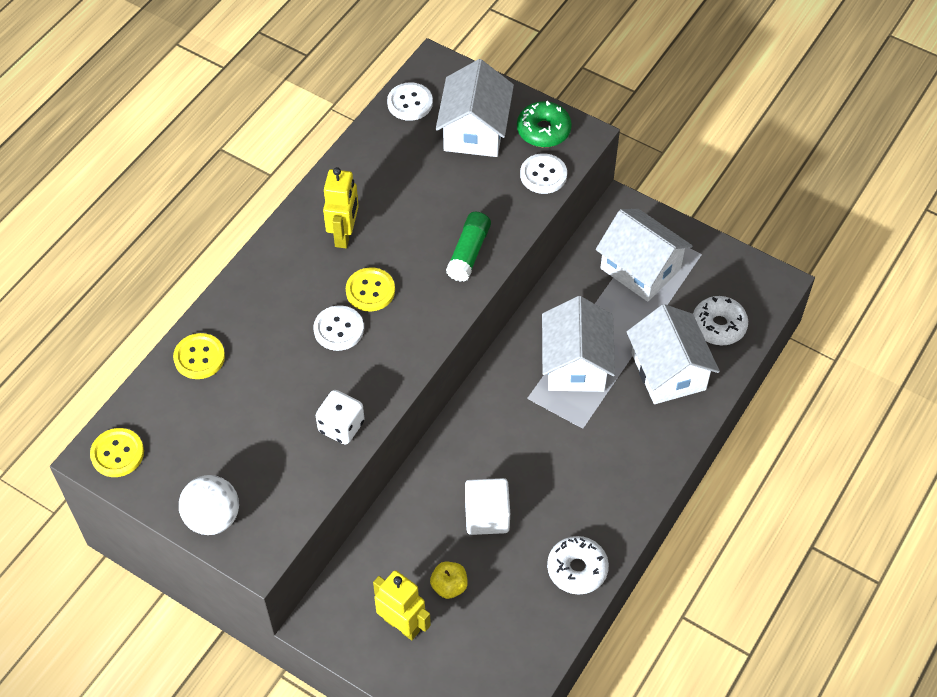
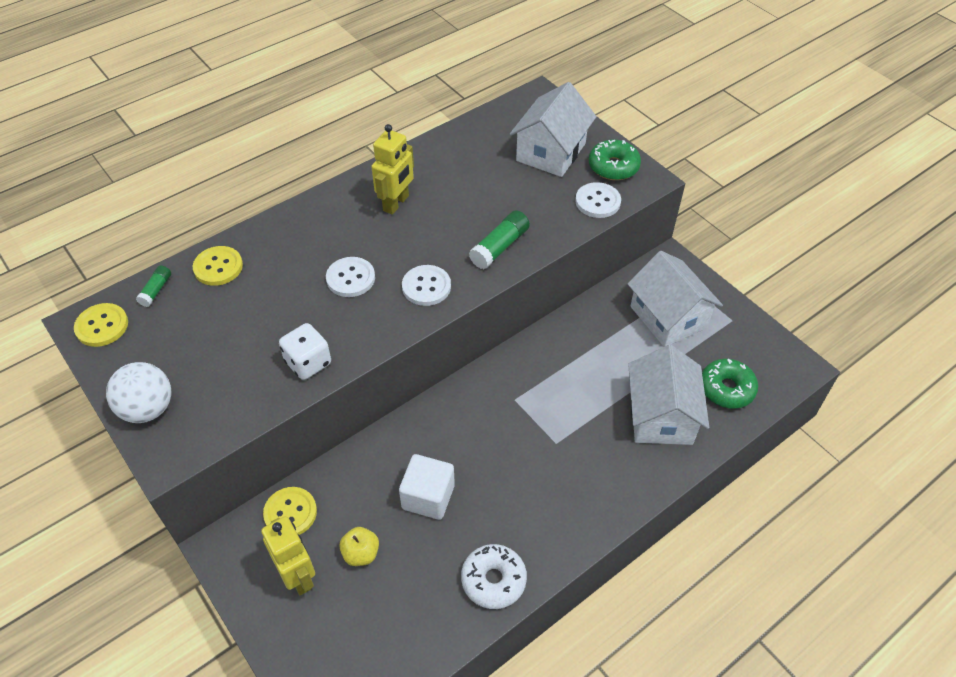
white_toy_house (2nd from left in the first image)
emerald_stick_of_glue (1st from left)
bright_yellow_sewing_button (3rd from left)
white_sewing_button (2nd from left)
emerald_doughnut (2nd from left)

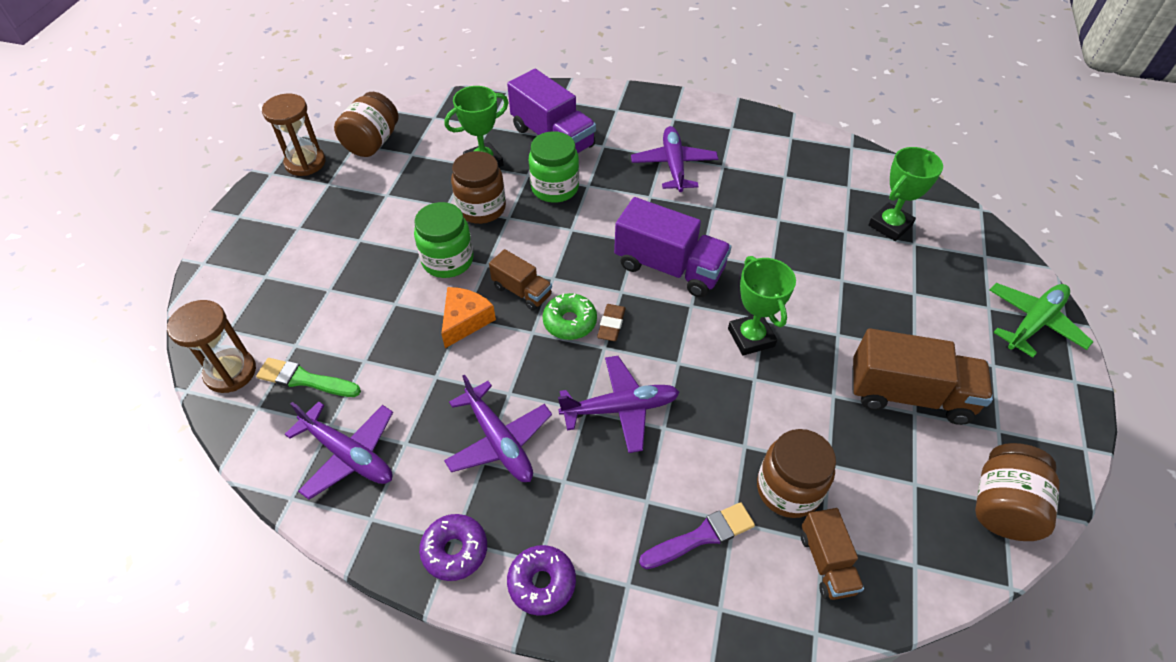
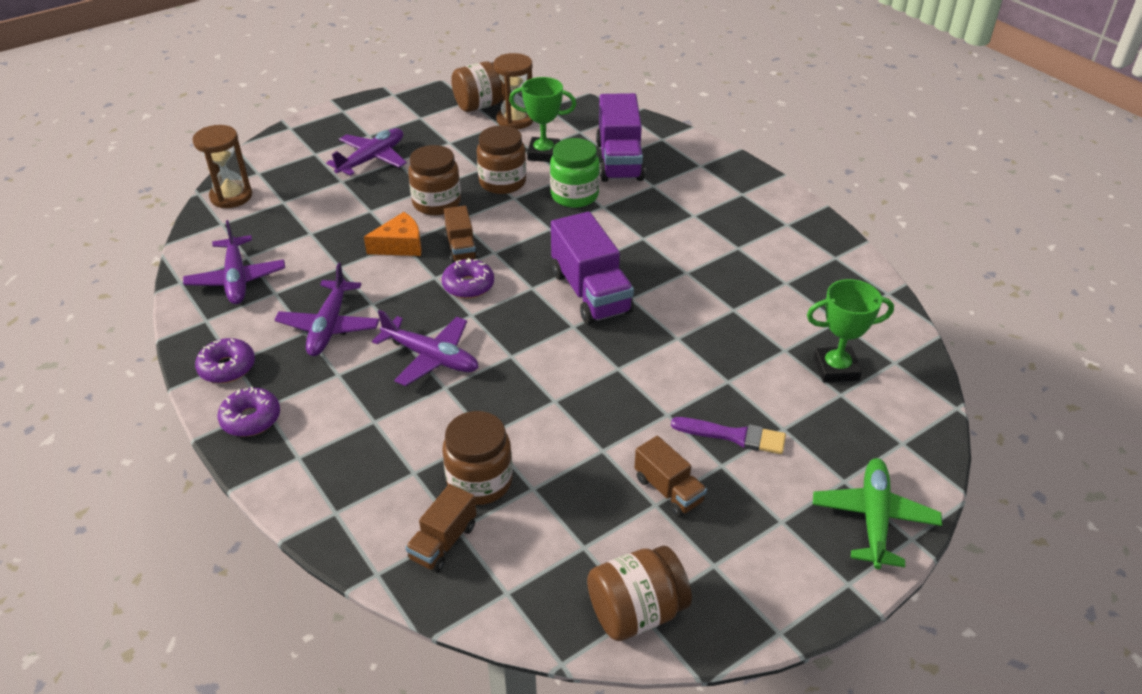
emerald_brush
brown_eraser
emerald_prize_cup (2nd from left in the first image)
brown_sandglass (2nd from left)
purple_toy_plane (3rd from left)
purple_brush
brown_preserve_jar (1st from left)
purple_doughnut (3rd from left)
emerald_toy_plane
brown_lorry (3rd from left)

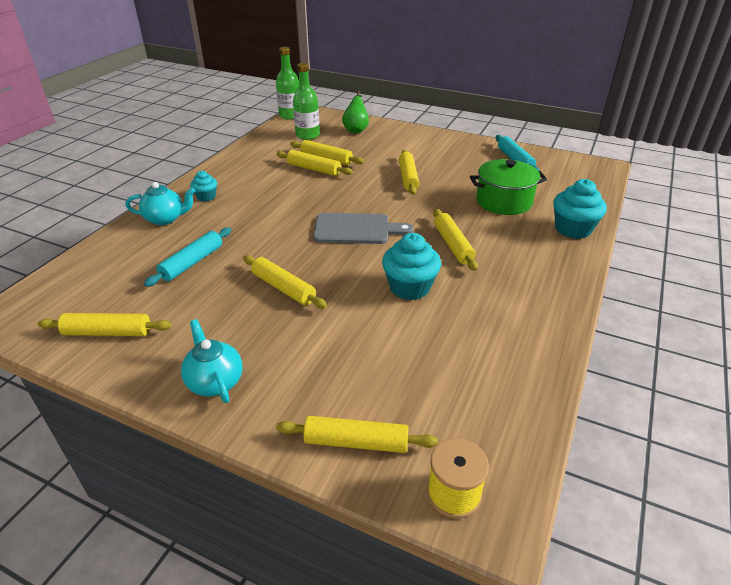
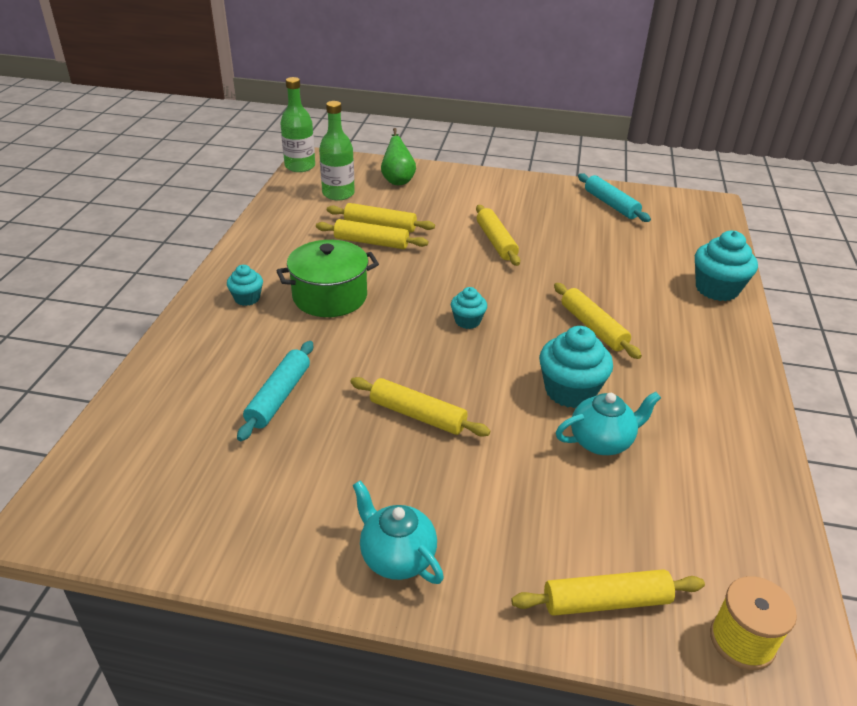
bright_yellow_pastry_roller (1st from left in the first image)
aqua_tea_pot (2nd from left)
emerald_pot
aqua_cupcake (2nd from left)

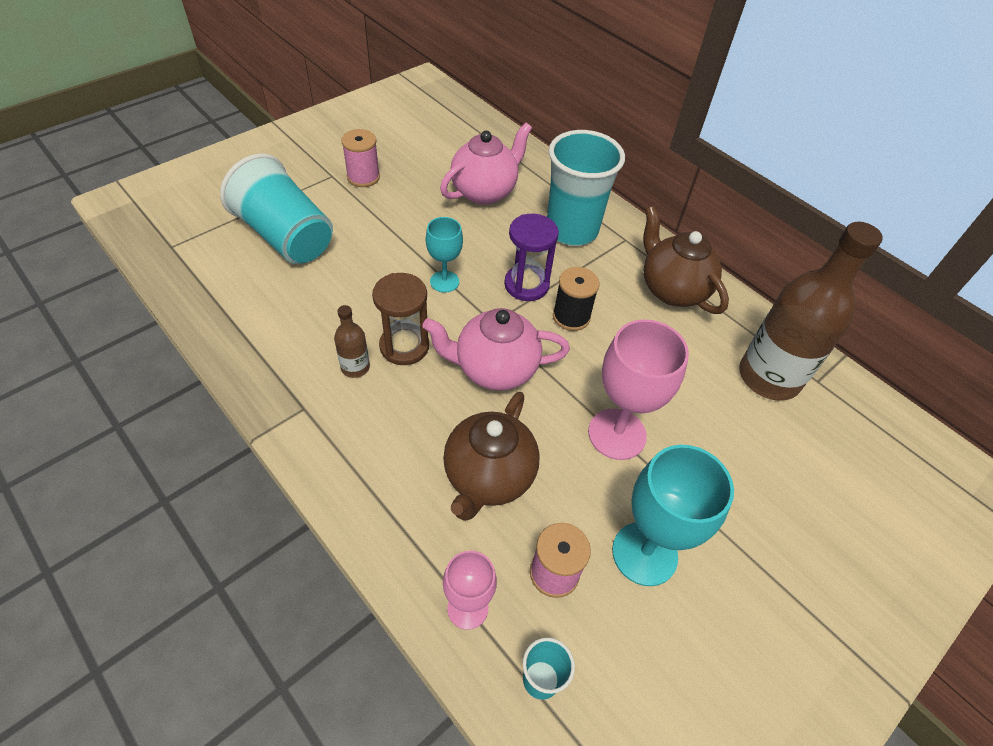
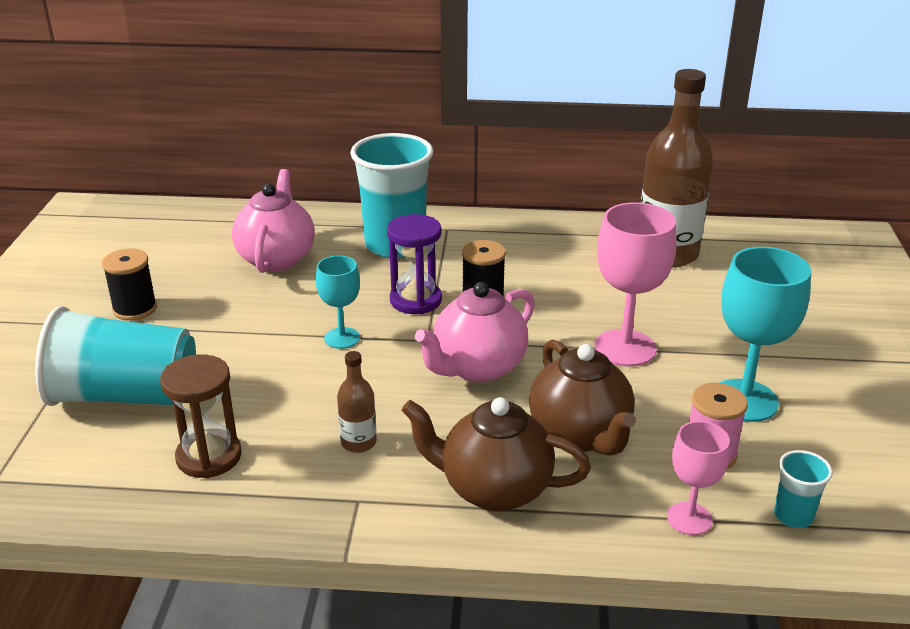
brown_sandglass
brown_tea_pot (1st from left)
jet-black_bobbin (1st from left)

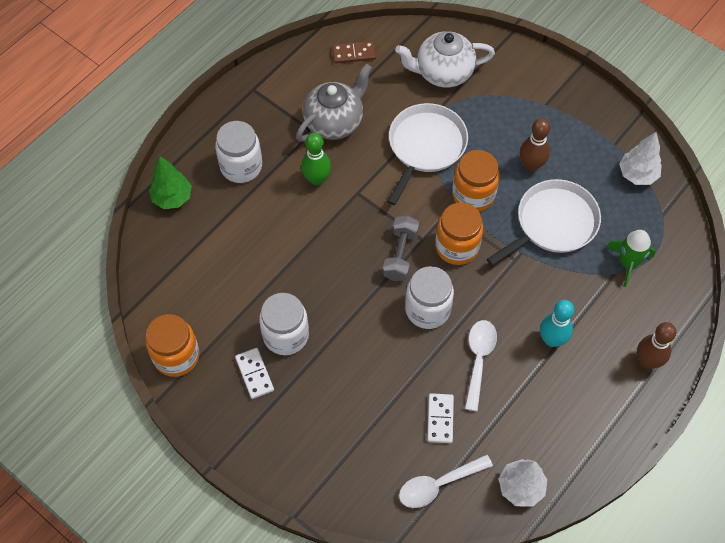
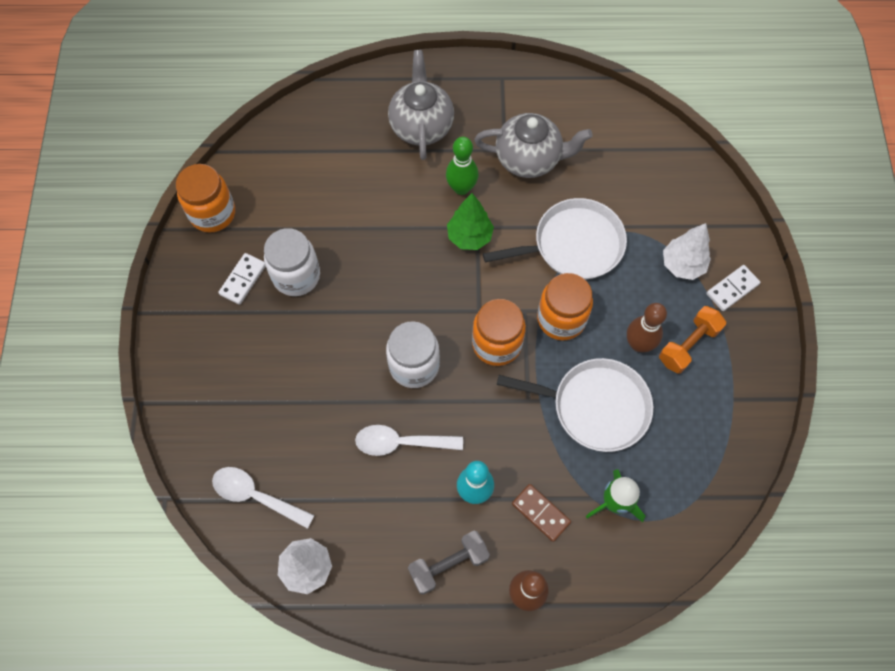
white_tea_pot
bright_orange_dumbbell
emerald_toy_tree
brown_domino_piece
ash-grey_dumbbell
white_domino_piece (2nd from left)
white_toy_tree (2nd from left)
ash-grey_tea_pot (1st from left)
white_tablespoon (2nd from left)

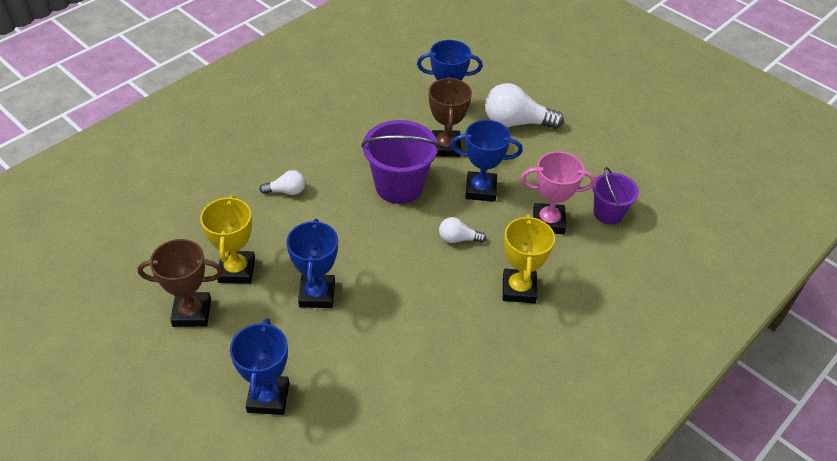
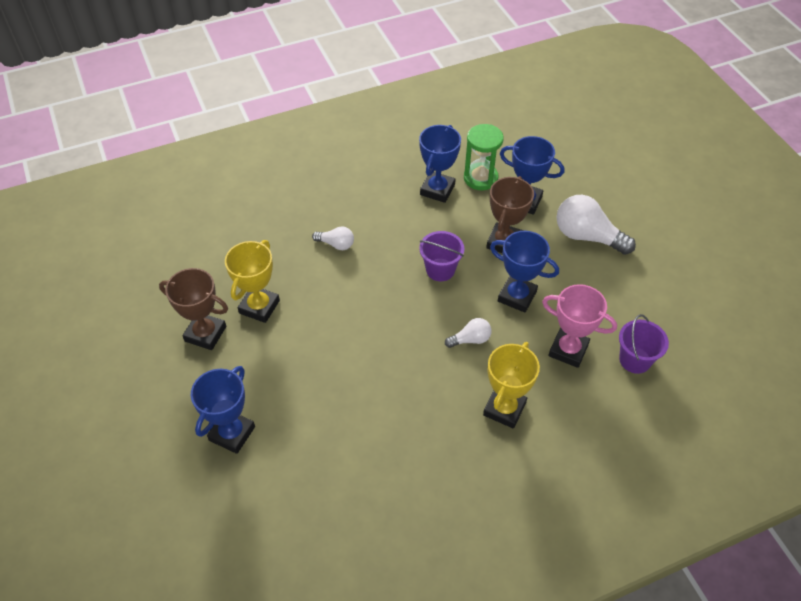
emerald_sandglass
royal_blue_prize_cup (2nd from left)
white_bulb (2nd from left)
purple_bucket (1st from left)

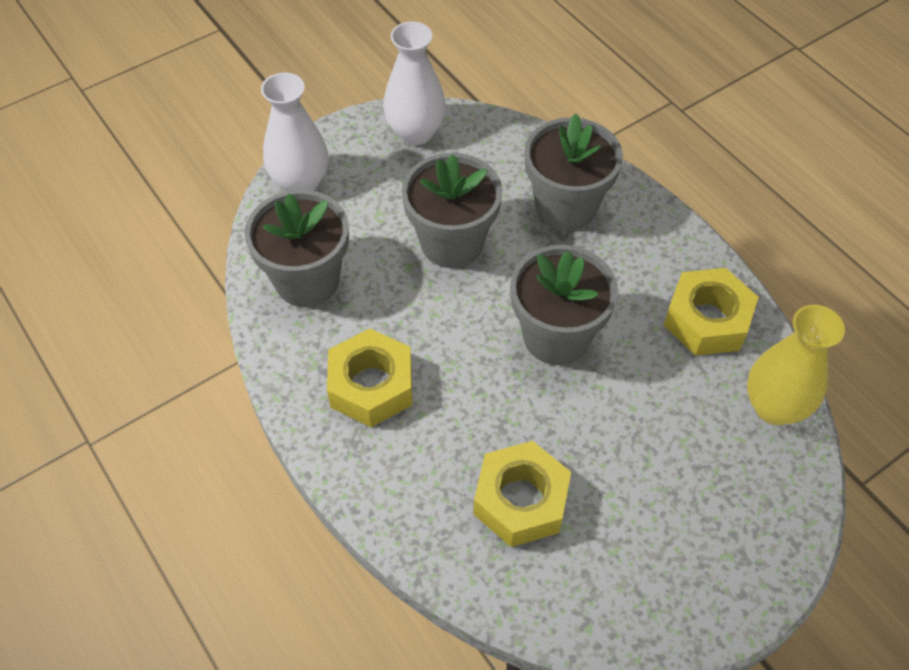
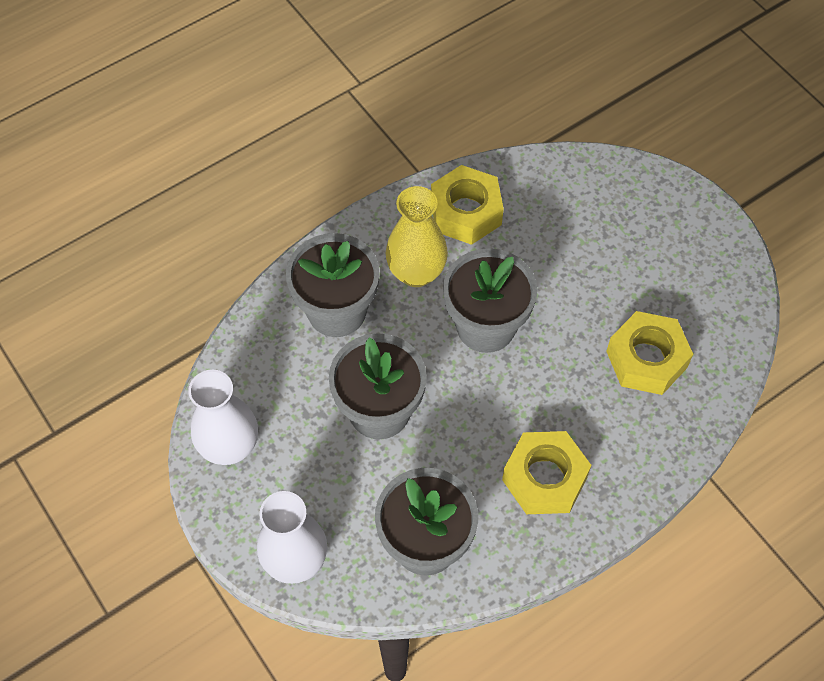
bright_yellow_tall_vase

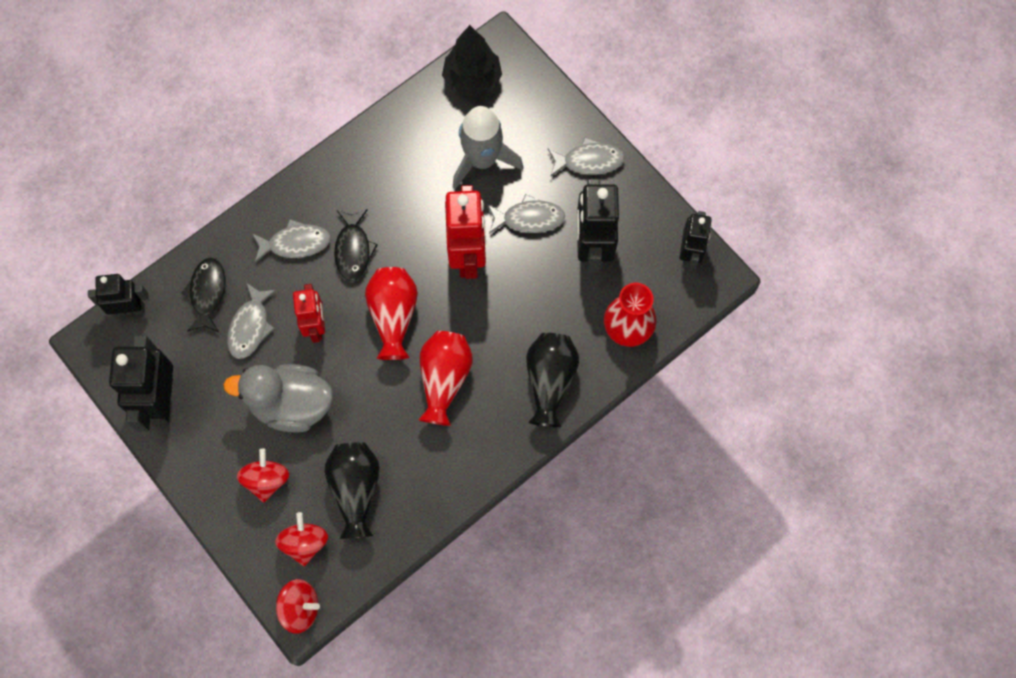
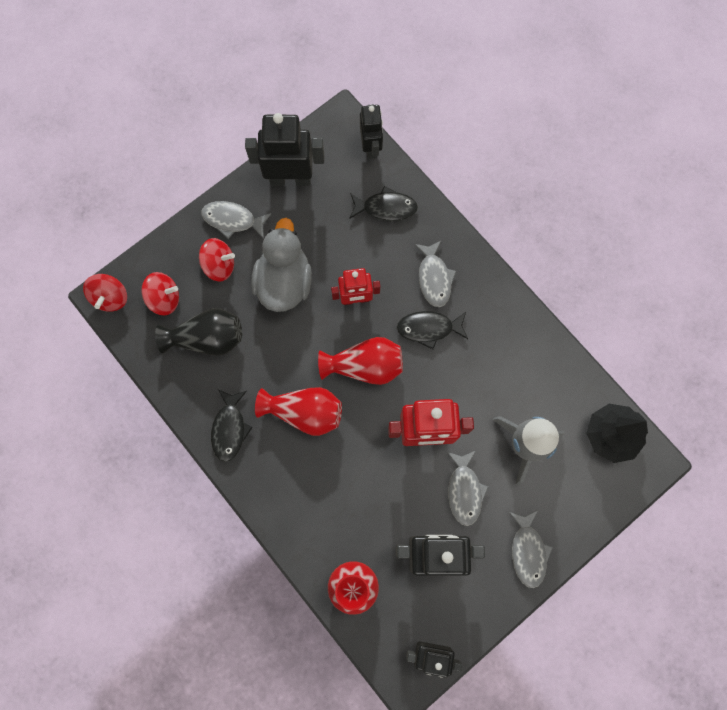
jet-black_tall_vase (2nd from left in the first image)
jet-black_toy_fish (1st from left)
ash-grey_toy_fish (1st from left)

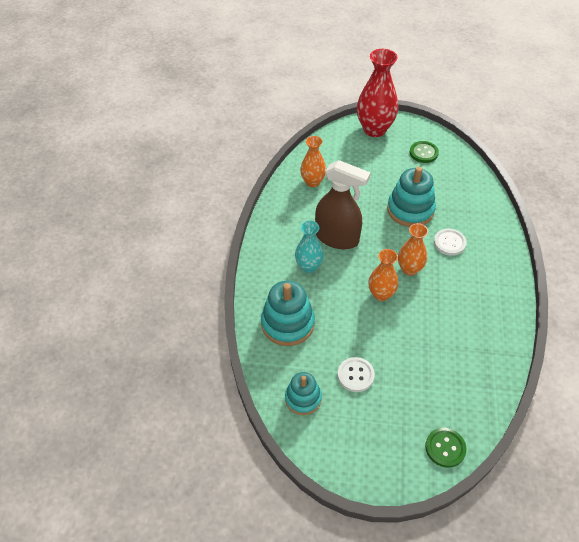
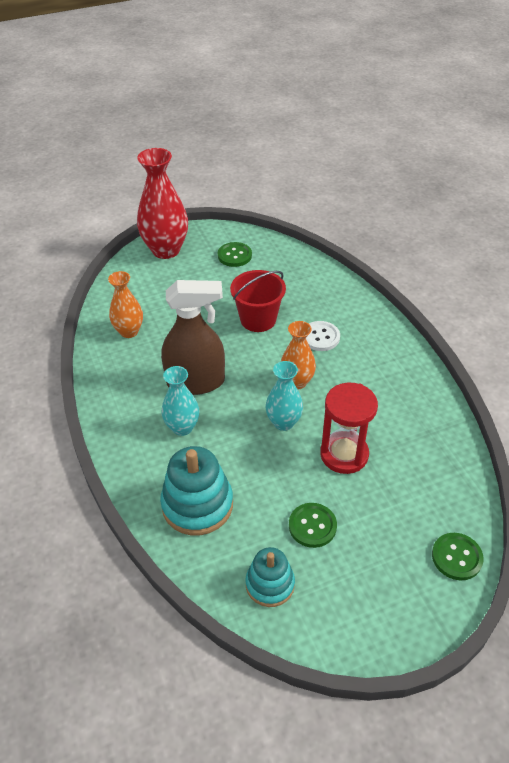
crimson_sandglass
crimson_bucket
emerald_sewing_button (2nd from left)
aqua_tall_vase (2nd from left)

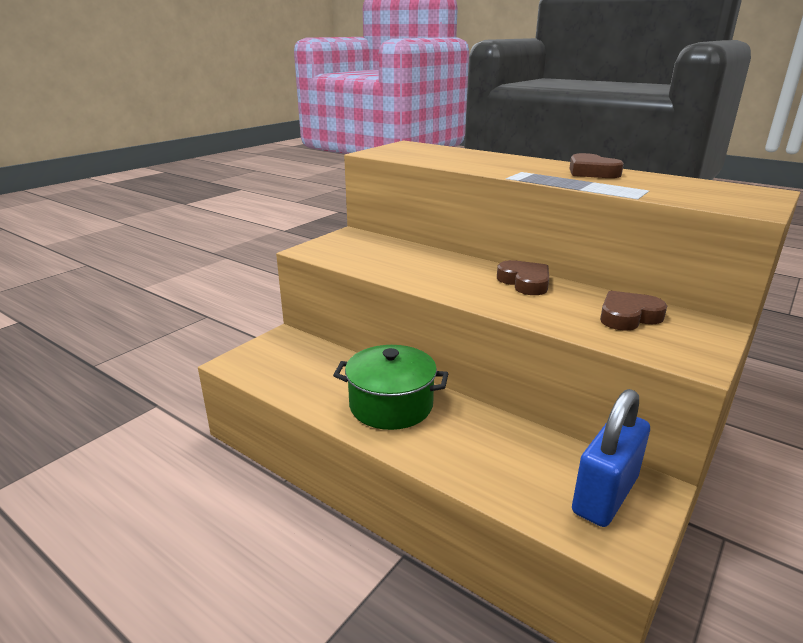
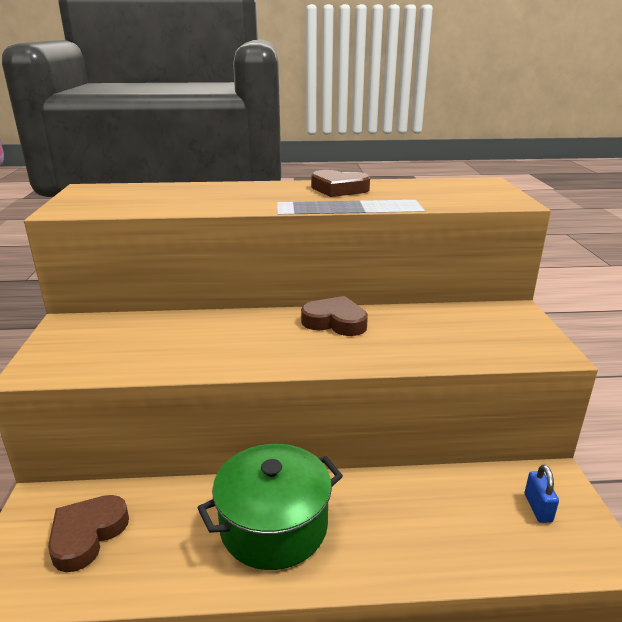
brown_heart (1st from left)
royal_blue_lock

